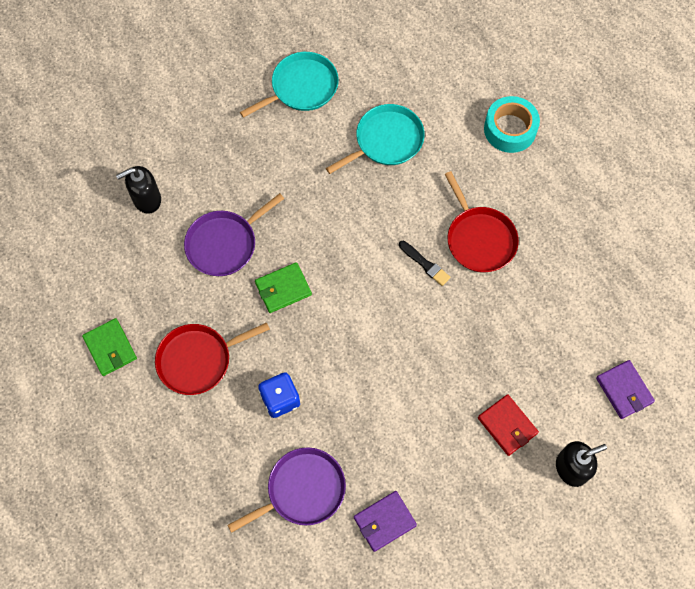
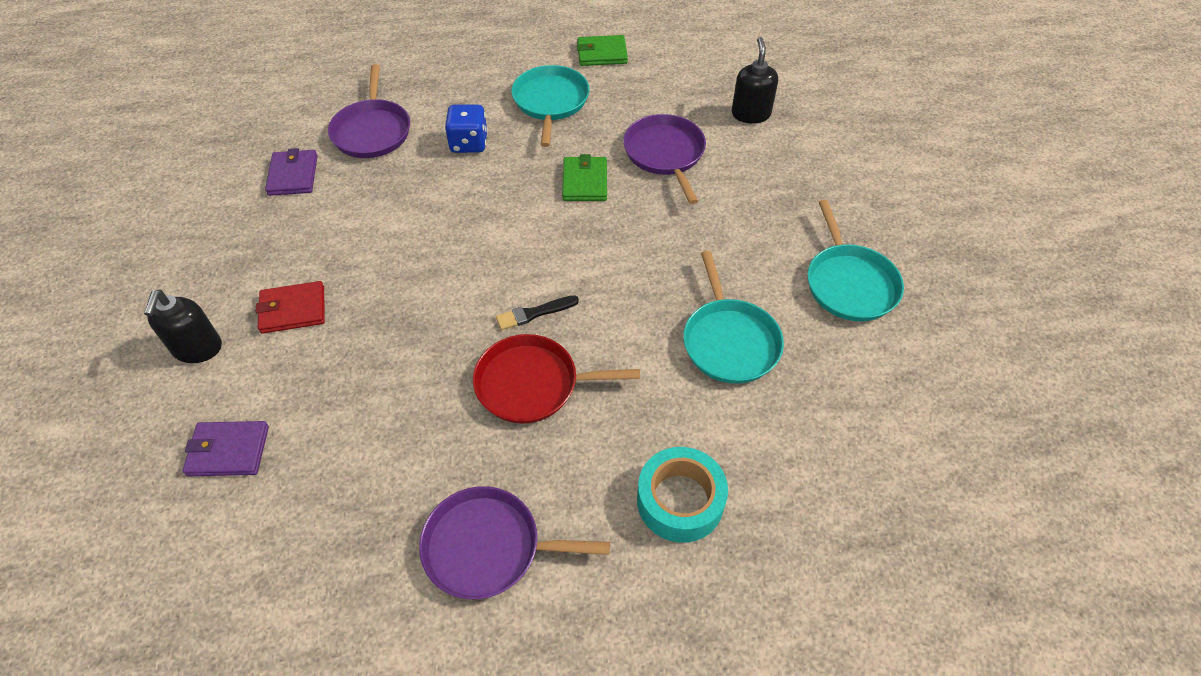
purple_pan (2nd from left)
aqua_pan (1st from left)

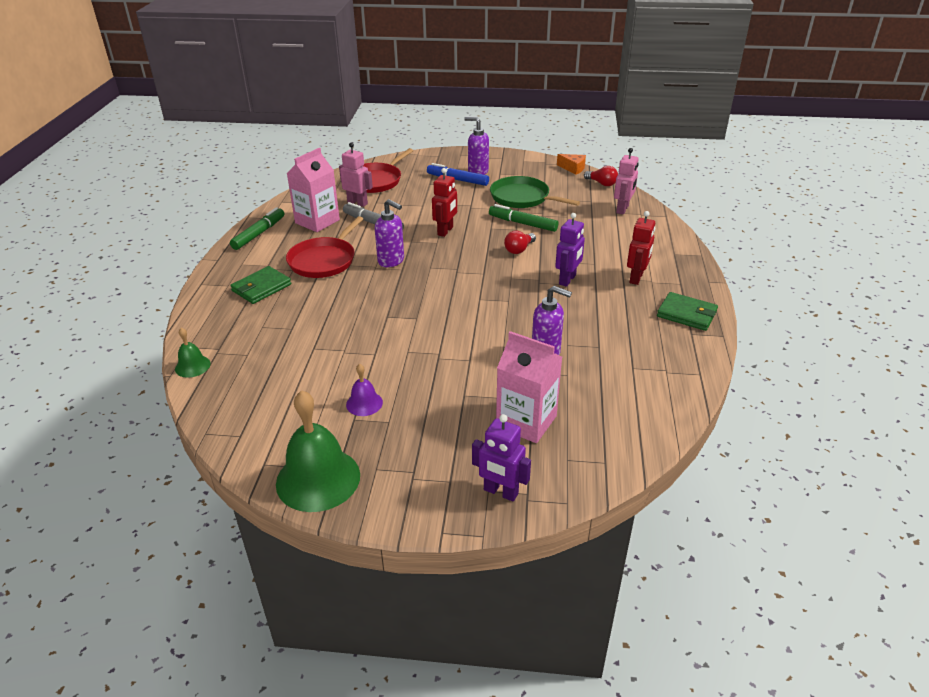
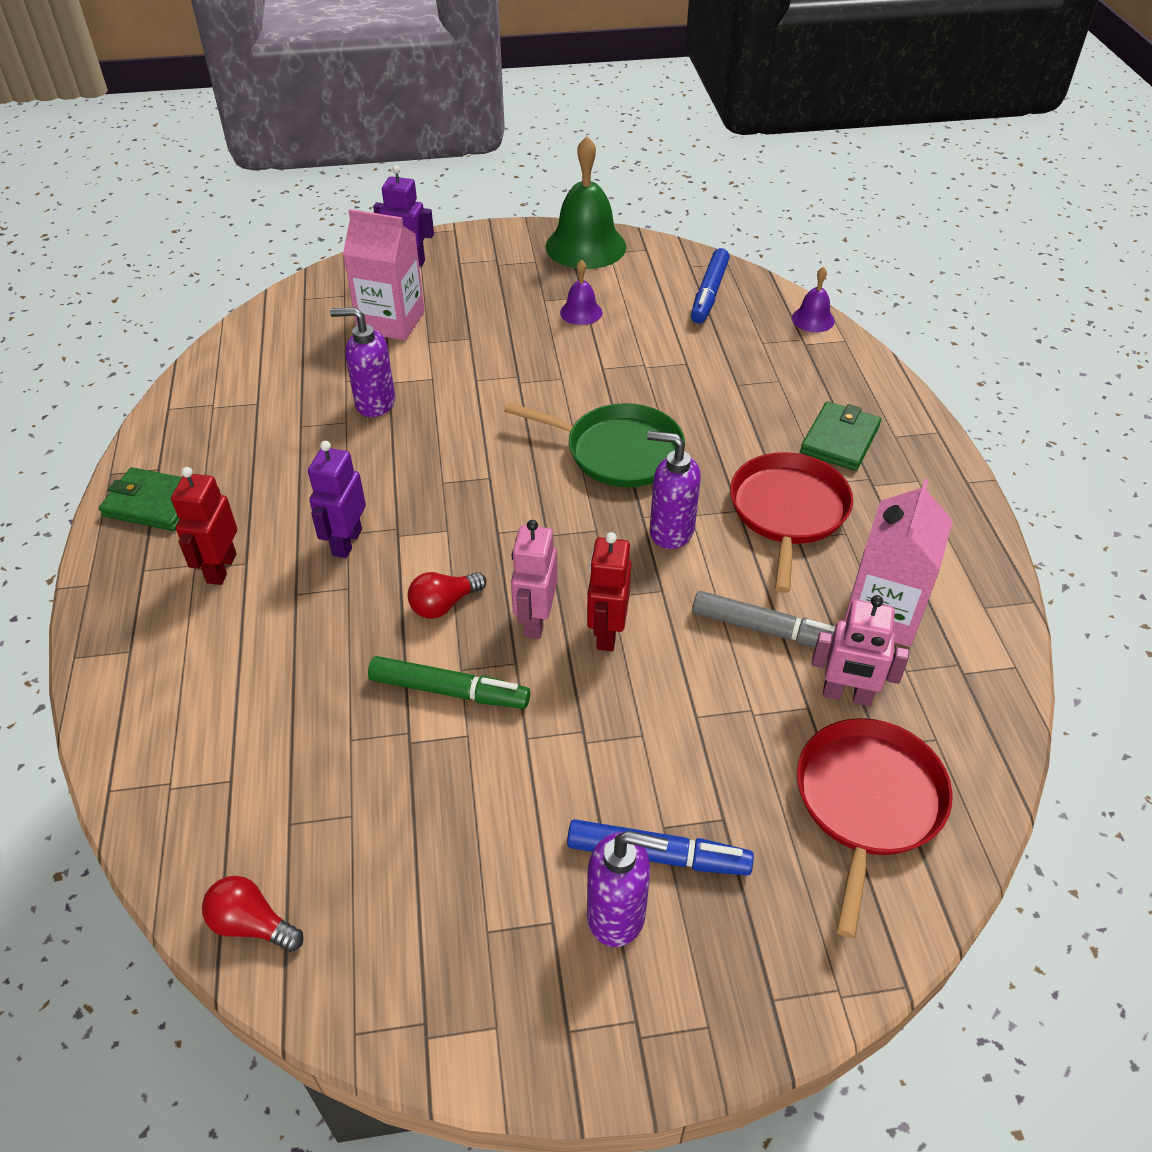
emerald_felt_pen (1st from left in the first image)
bright_orange_cheese_wedge
royal_blue_felt_pen (2nd from left)
emerald_pan
pink_toy_robot (1st from left)
purple_bell (2nd from left)
crimson_bulb (2nd from left)

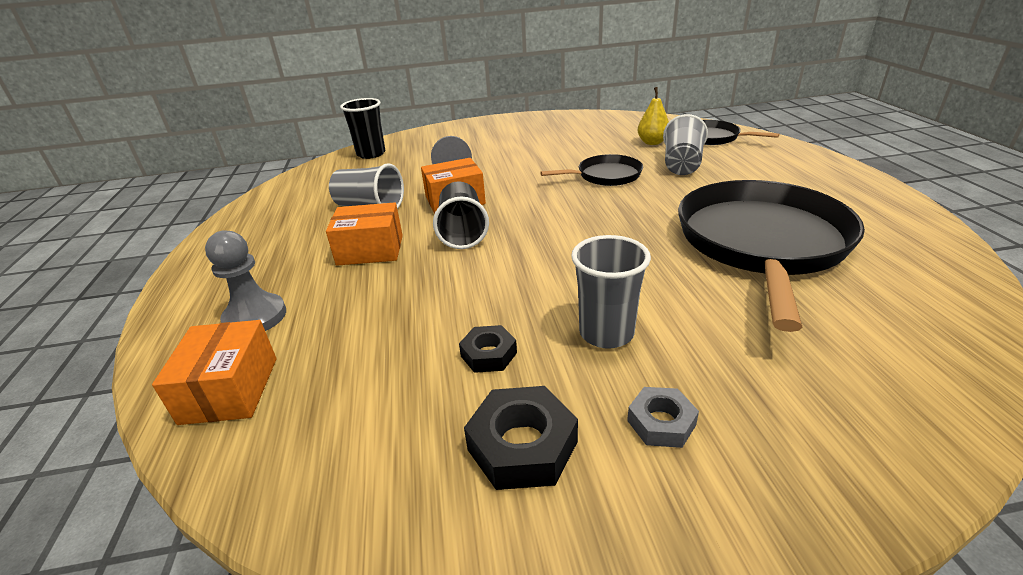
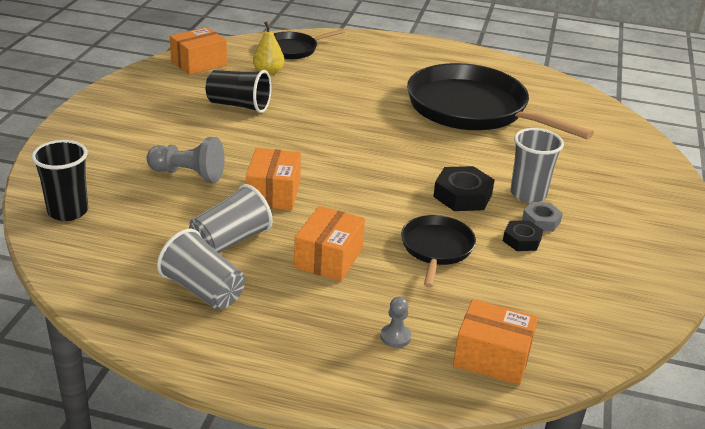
bright_orange_box (1st from left)
jet-black_cup (2nd from left)
jet-black_hex_nut (1st from left)
jet-black_pan (2nd from left)
ash-grey_hex_nut
ash-grey_cup (1st from left)
ash-grey_game_pawn (2nd from left)

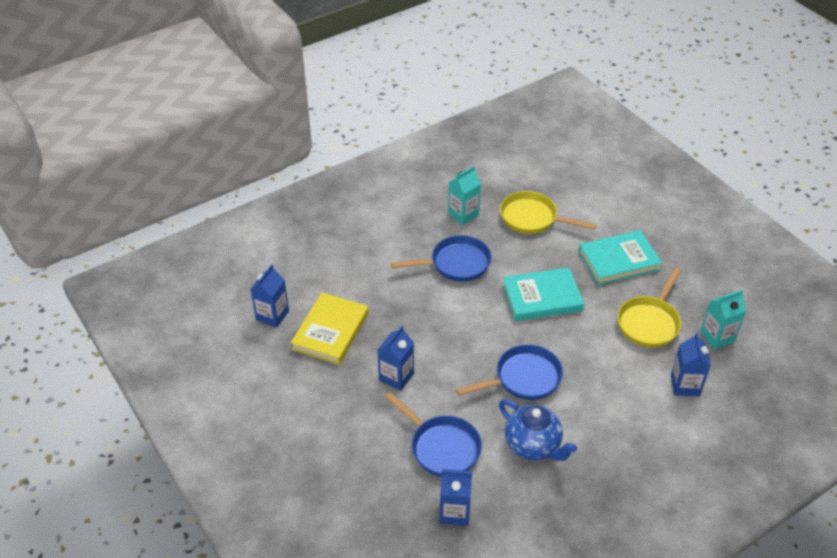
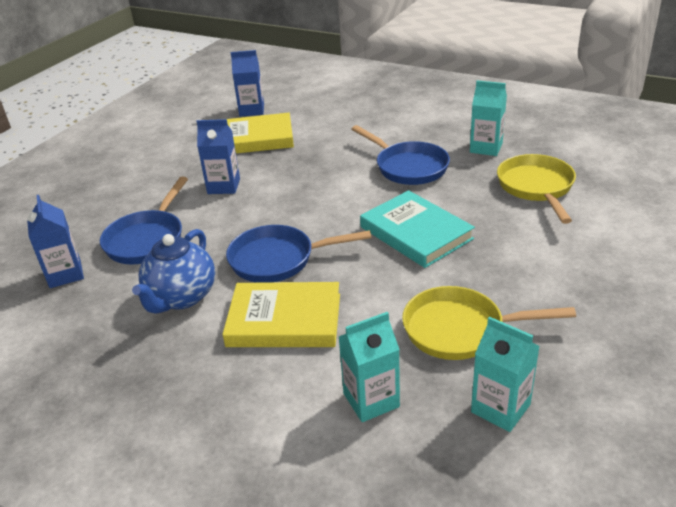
aqua_book (2nd from left in the first image)
bright_yellow_book (2nd from left)
aqua_carton (1st from left)
royal_blue_pan (2nd from left)

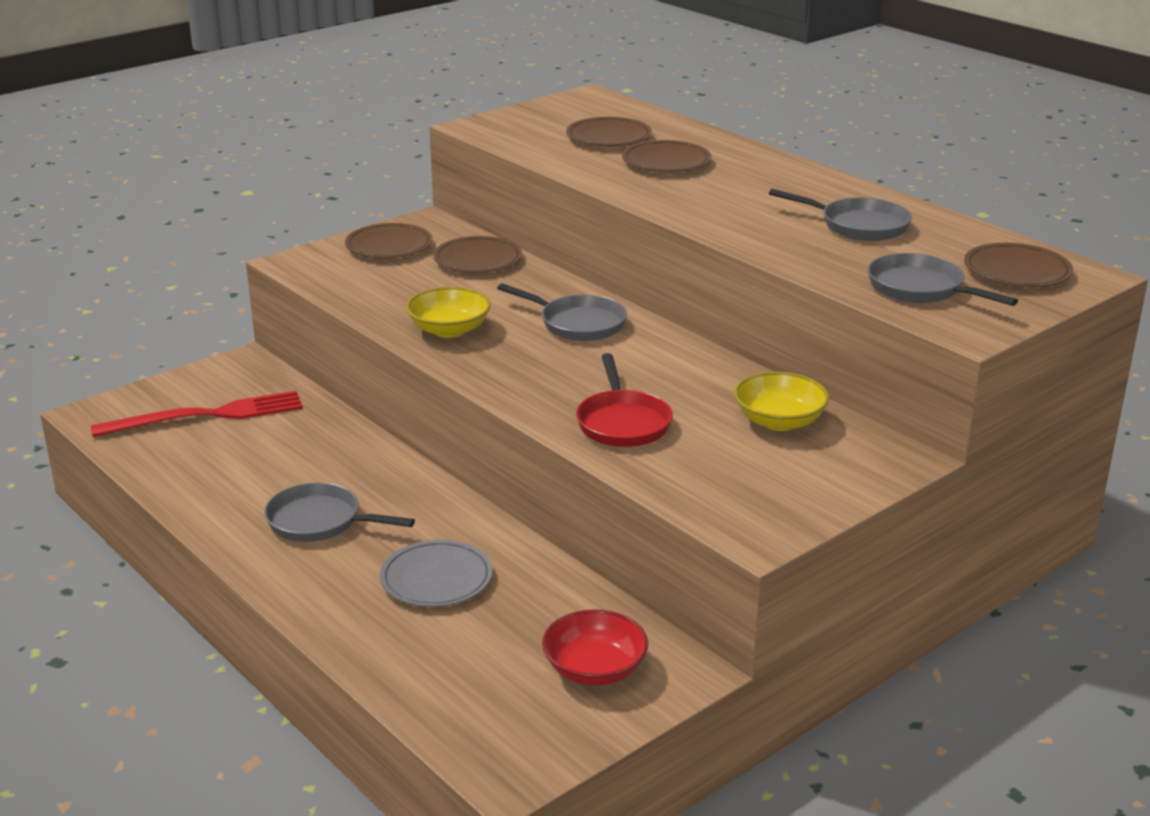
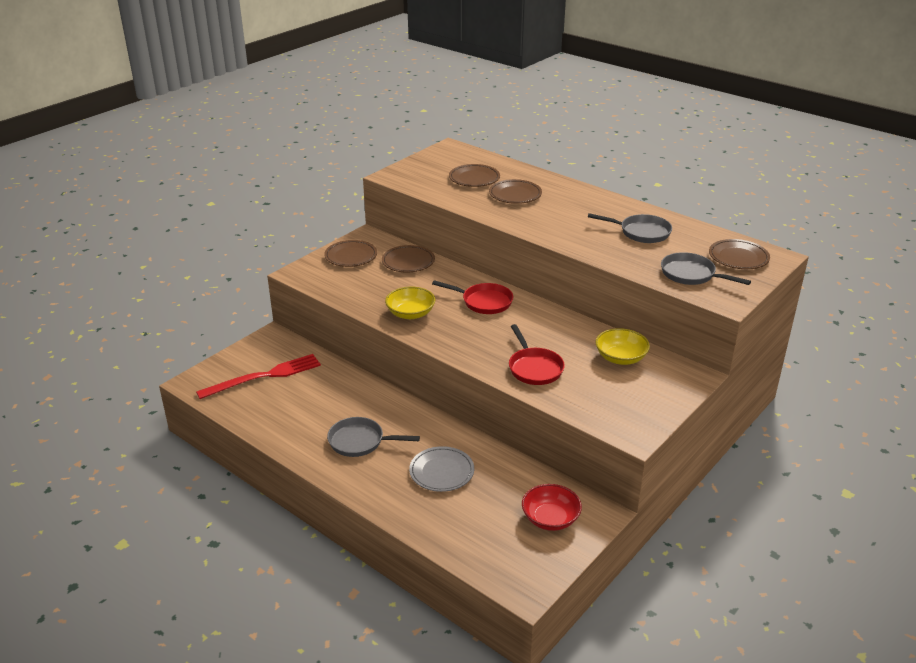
crimson_pan (1st from left)

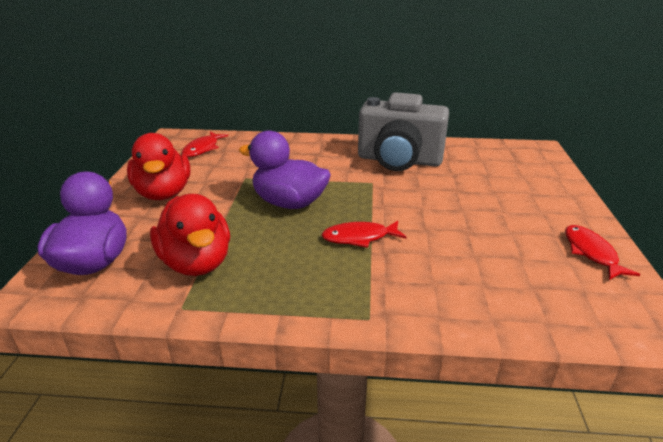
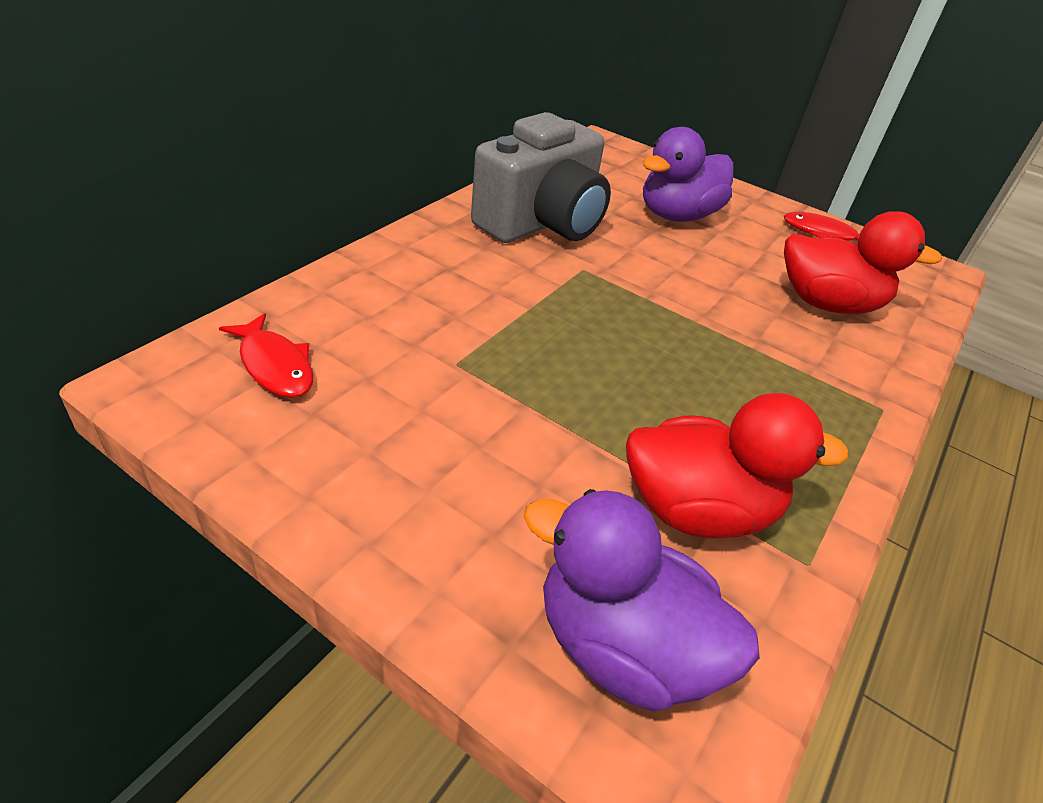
crimson_toy_fish (2nd from left in the first image)
crimson_rubber_duck (2nd from left)
purple_rubber_duck (2nd from left)

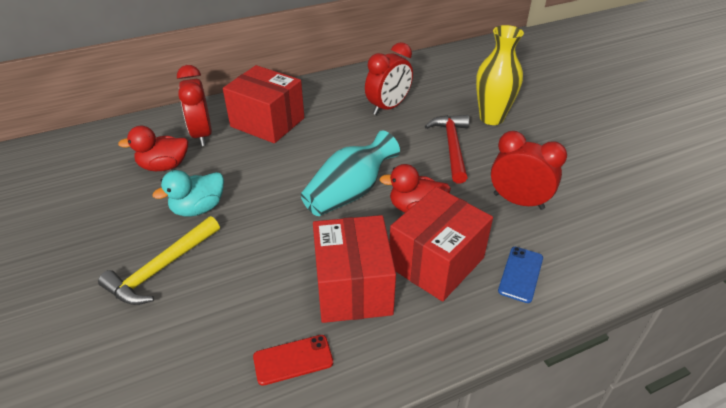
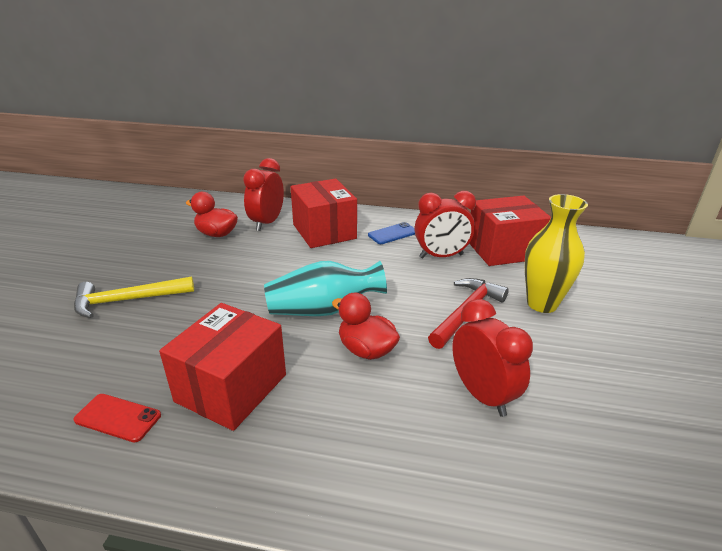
aqua_rubber_duck
crimson_box (3rd from left)
royal_blue_mobile_phone

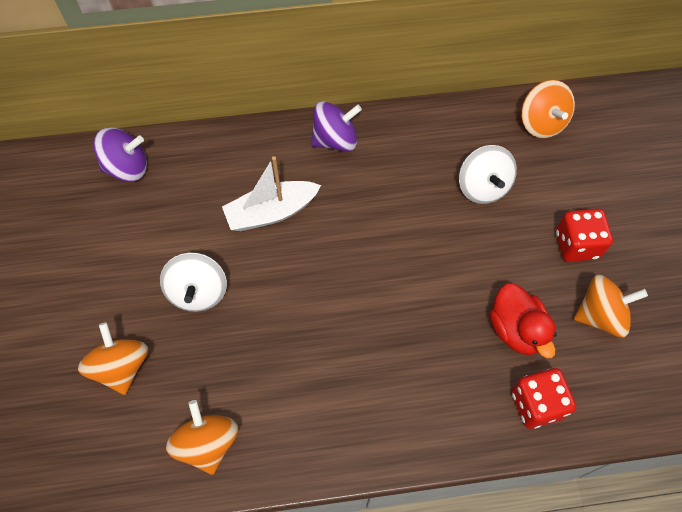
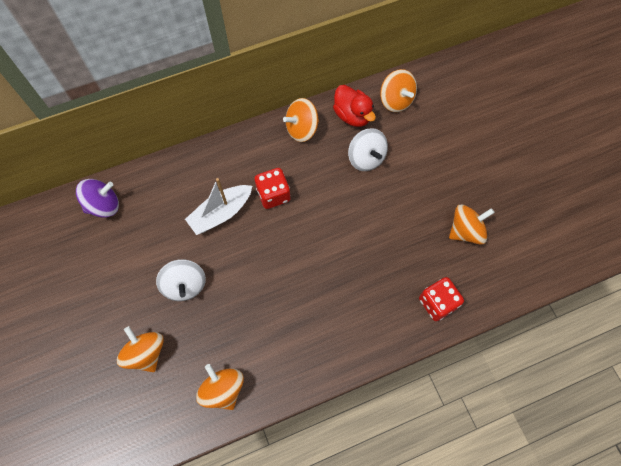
purple_whirligig (2nd from left in the first image)
bright_orange_whirligig (3rd from left)
crimson_rubber_duck
crimson_game_die (1st from left)

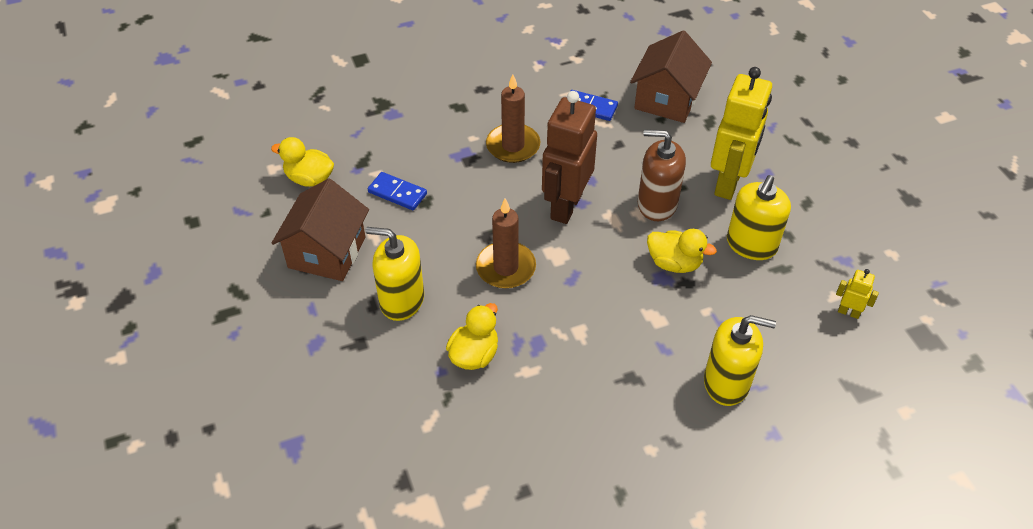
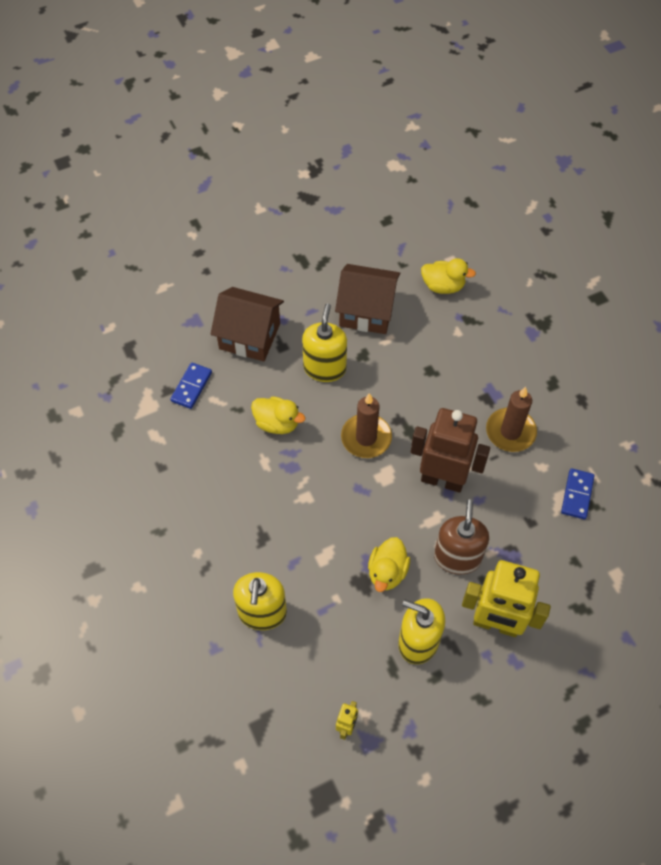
royal_blue_domino_piece (1st from left)
brown_toy_house (1st from left)
bright_yellow_rubber_duck (3rd from left)

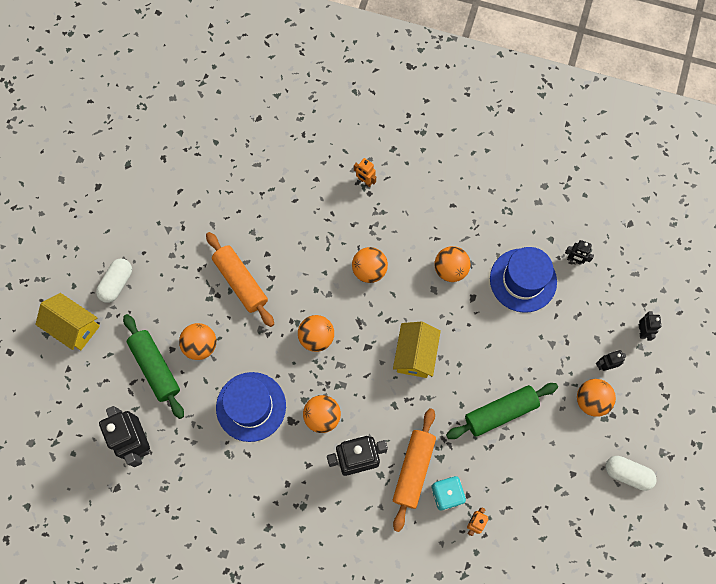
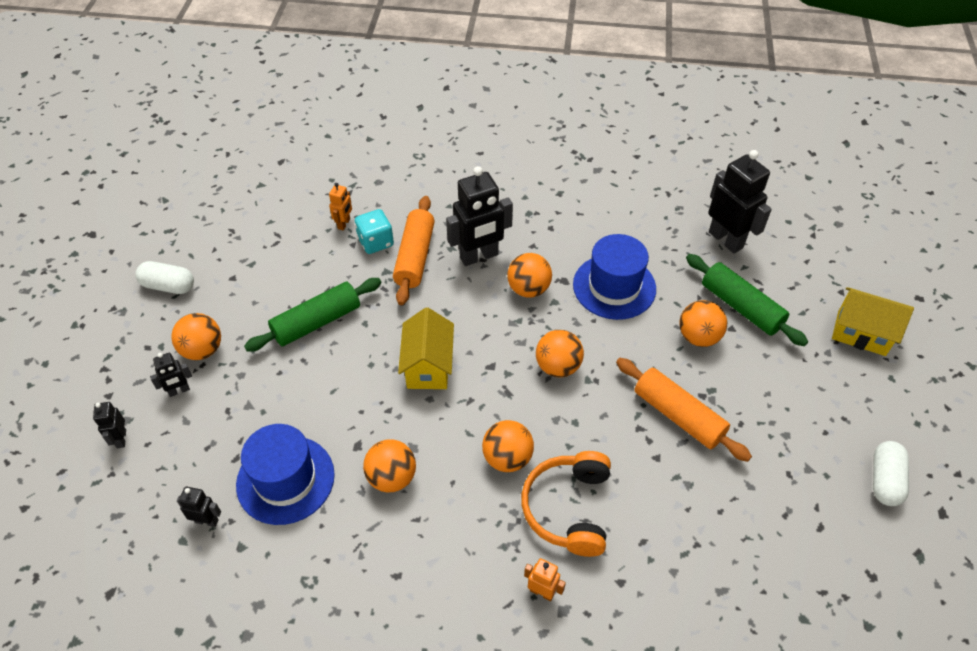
bright_orange_headset
white_pill_shape (2nd from left)

